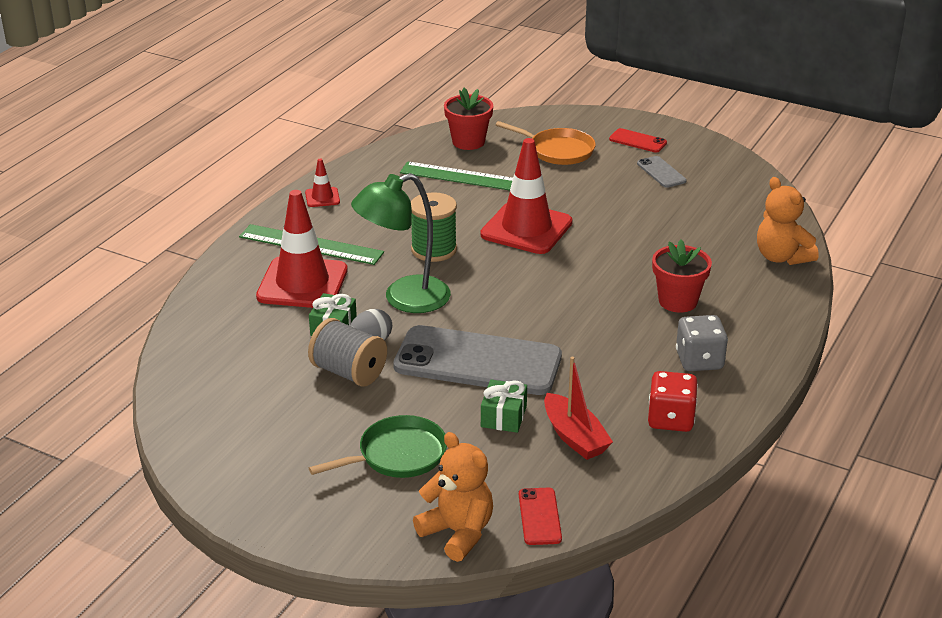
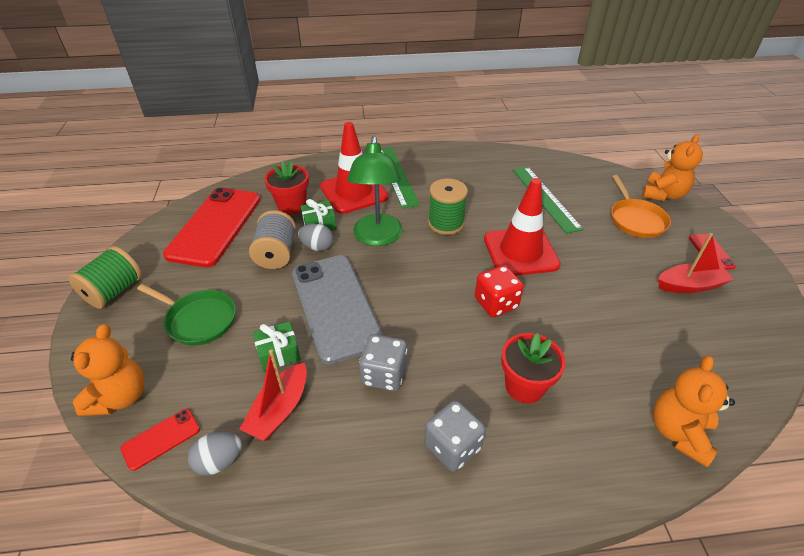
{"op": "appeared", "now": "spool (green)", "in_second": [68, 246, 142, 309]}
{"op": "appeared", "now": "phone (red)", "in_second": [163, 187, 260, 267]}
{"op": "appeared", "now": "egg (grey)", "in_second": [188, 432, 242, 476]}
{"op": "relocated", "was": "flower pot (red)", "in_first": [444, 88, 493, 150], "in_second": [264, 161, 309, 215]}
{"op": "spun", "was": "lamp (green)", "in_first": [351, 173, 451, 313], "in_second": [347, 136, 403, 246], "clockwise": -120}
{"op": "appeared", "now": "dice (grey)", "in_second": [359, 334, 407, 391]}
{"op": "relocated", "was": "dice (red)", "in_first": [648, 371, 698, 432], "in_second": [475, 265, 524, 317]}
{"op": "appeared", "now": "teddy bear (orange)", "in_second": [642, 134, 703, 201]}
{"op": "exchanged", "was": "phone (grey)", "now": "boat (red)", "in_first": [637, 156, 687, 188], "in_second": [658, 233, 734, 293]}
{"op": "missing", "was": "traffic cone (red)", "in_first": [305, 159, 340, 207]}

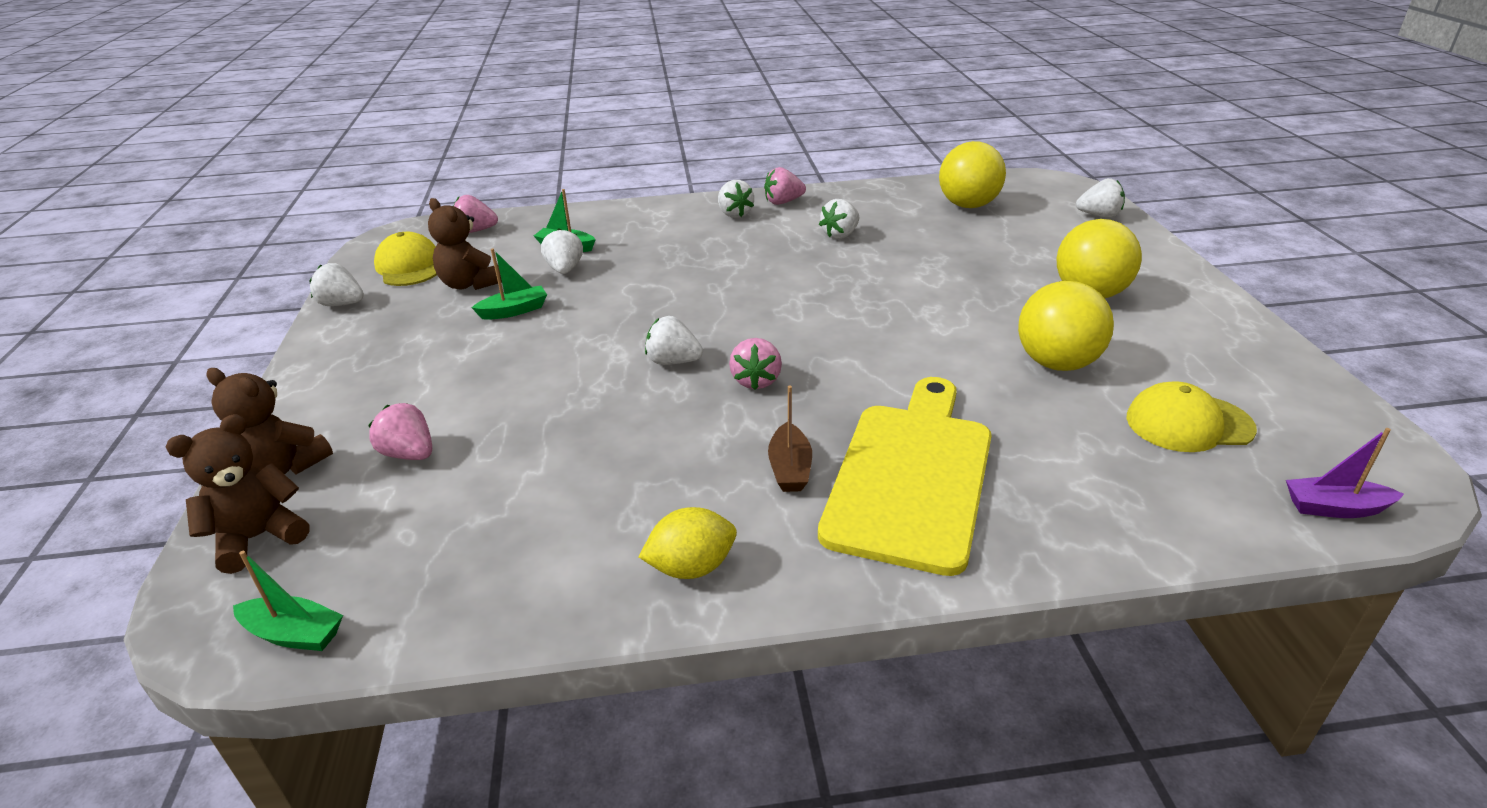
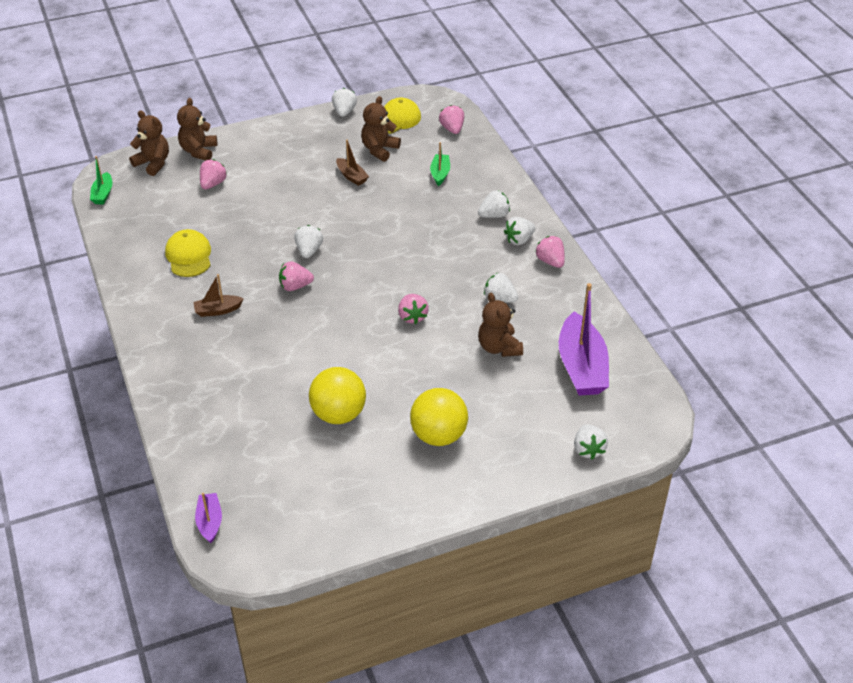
{"op": "relocated", "was": "cap (yellow)", "in_first": [1126, 381, 1257, 452], "in_second": [165, 229, 211, 277]}
{"op": "colour", "was": "boat (green)", "now": "boat (brown)", "in_first": [472, 248, 547, 320], "in_second": [336, 139, 369, 186]}
{"op": "appeared", "now": "strawberry (pink)", "in_second": [398, 294, 429, 324]}
{"op": "relocated", "was": "strawberry (white)", "in_first": [541, 229, 583, 274], "in_second": [478, 190, 510, 218]}
{"op": "appeared", "now": "teddy bear (brown)", "in_second": [478, 293, 523, 357]}
{"op": "exchanged", "was": "ball (yellow)", "now": "boat (purple)", "in_first": [939, 141, 1006, 208], "in_second": [559, 283, 609, 396]}
{"op": "missing", "was": "lemon (yellow)", "in_first": [639, 507, 737, 579]}
{"op": "missing", "was": "cutting board (yellow)", "in_first": [818, 377, 991, 576]}

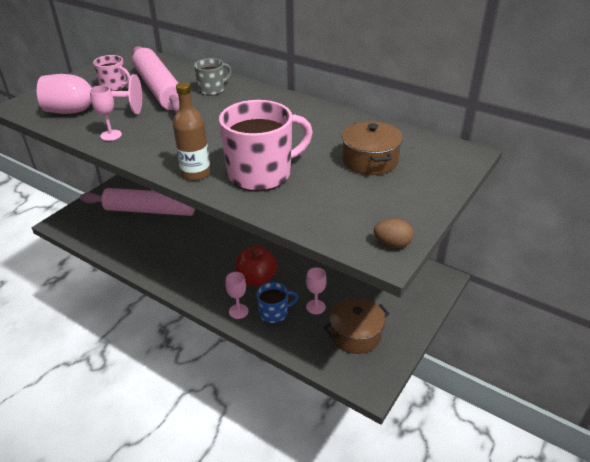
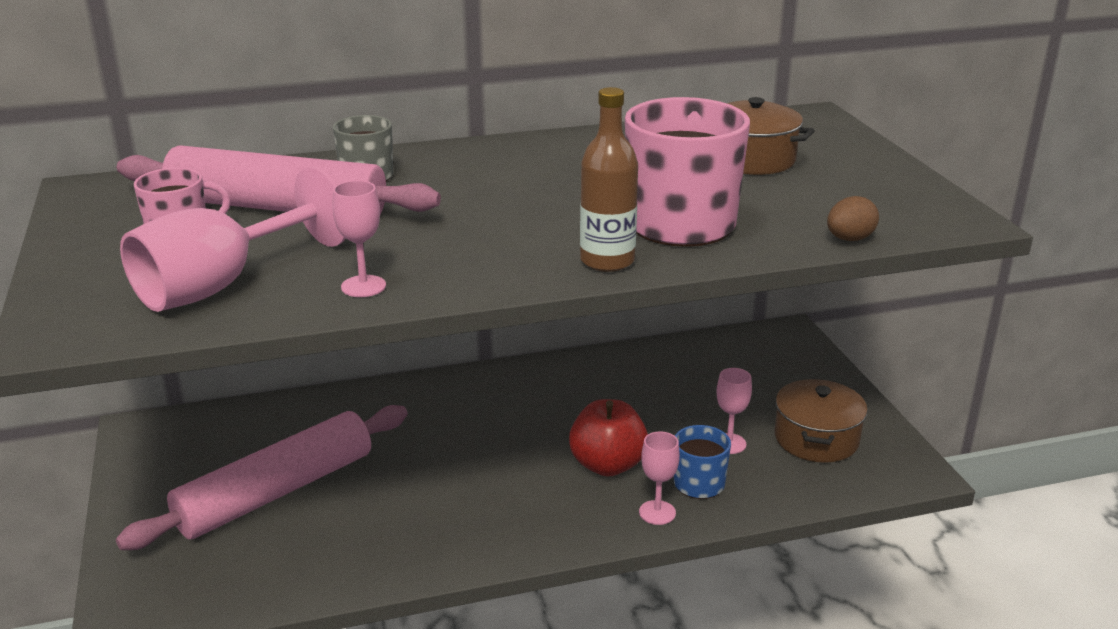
{"op": "relocated", "was": "egg (brown)", "in_first": [374, 218, 414, 248], "in_second": [827, 196, 879, 241]}

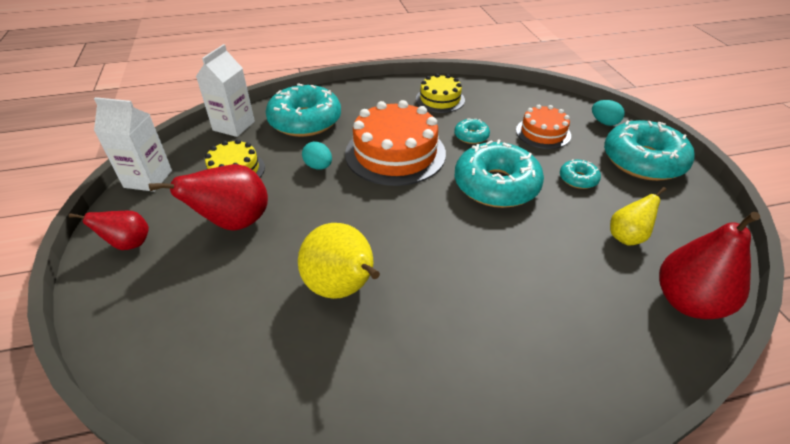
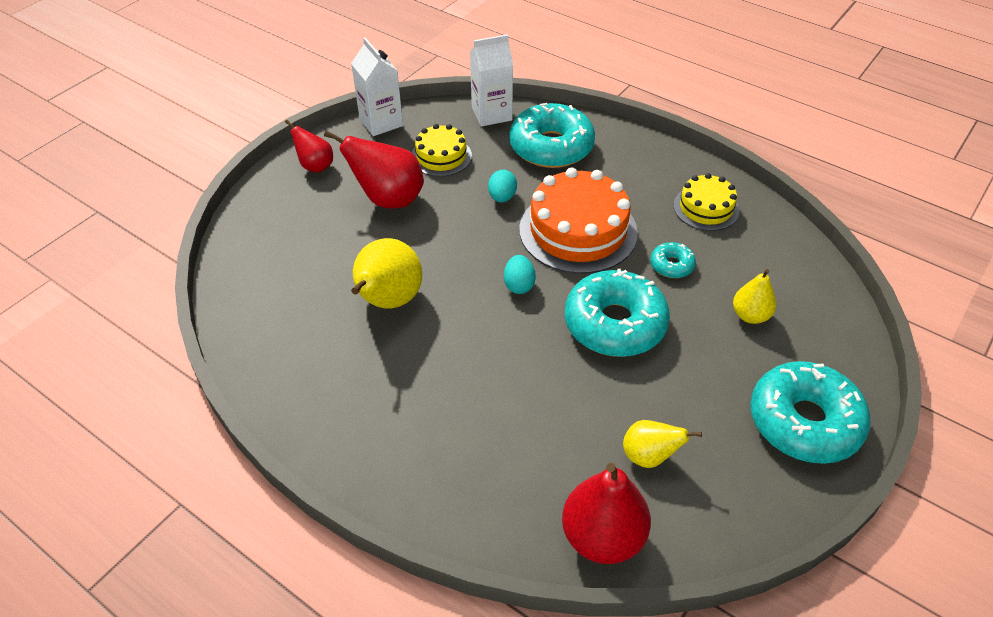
{"op": "relocated", "was": "egg (turquoise)", "in_first": [592, 100, 625, 126], "in_second": [504, 255, 536, 294]}
{"op": "exchanged", "was": "cake (orange)", "now": "pear (yellow)", "in_first": [516, 105, 571, 149], "in_second": [733, 269, 776, 324]}
{"op": "missing", "was": "donut (turquoise)", "in_first": [560, 159, 601, 189]}

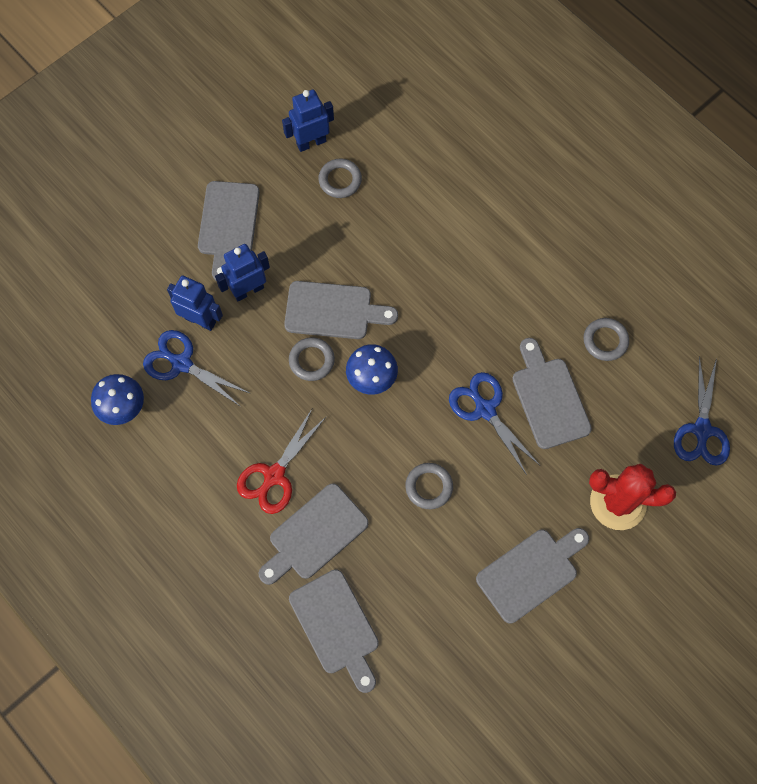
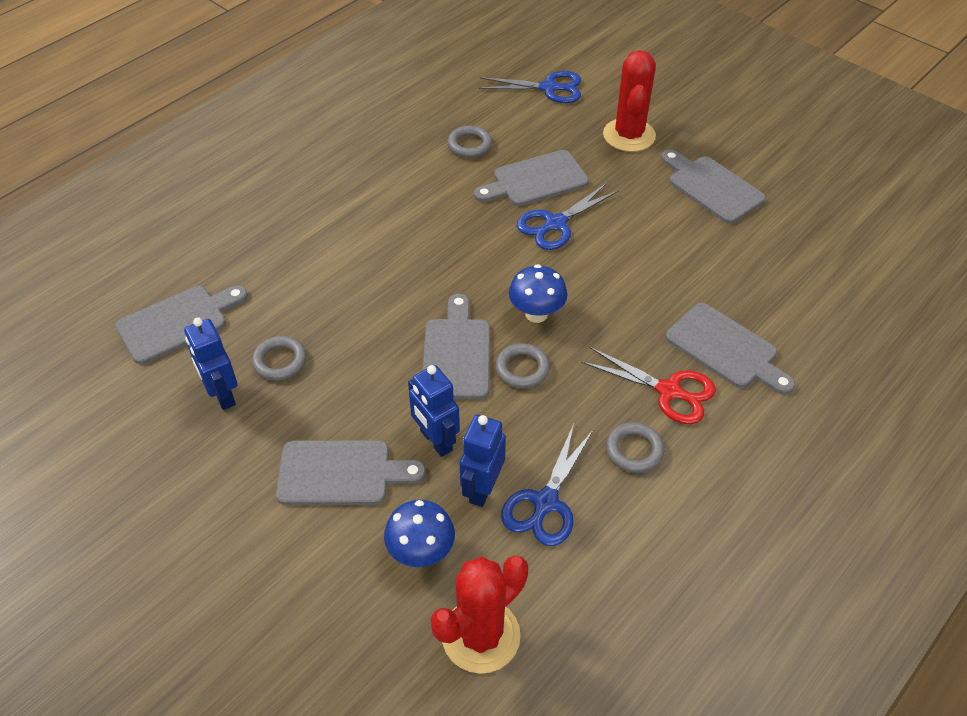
{"op": "relocated", "was": "cutting board (grey)", "in_first": [289, 569, 379, 693], "in_second": [115, 285, 248, 364]}
{"op": "relocated", "was": "mushroom (blue)", "in_first": [91, 374, 144, 425], "in_second": [384, 500, 455, 567]}
{"op": "appeared", "now": "cactus (red)", "in_second": [431, 556, 528, 674]}
{"op": "relocated", "was": "ring (grey)", "in_first": [405, 463, 453, 509], "in_second": [606, 422, 664, 473]}

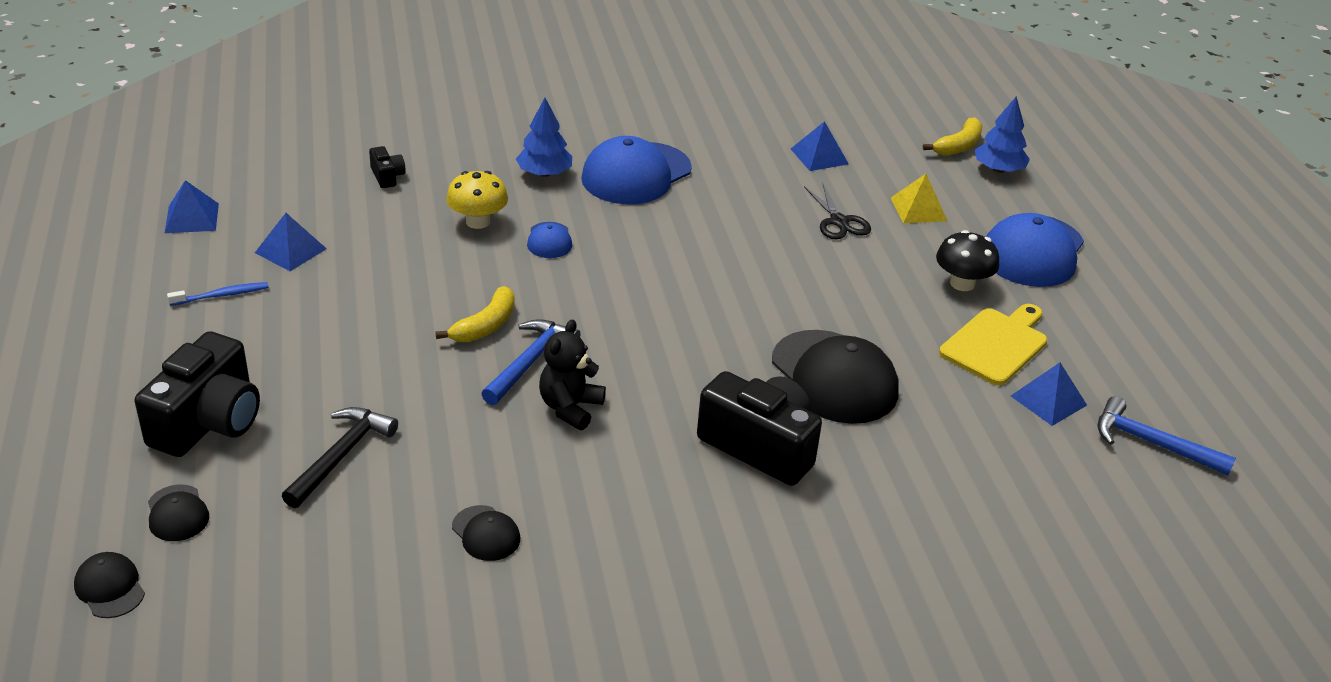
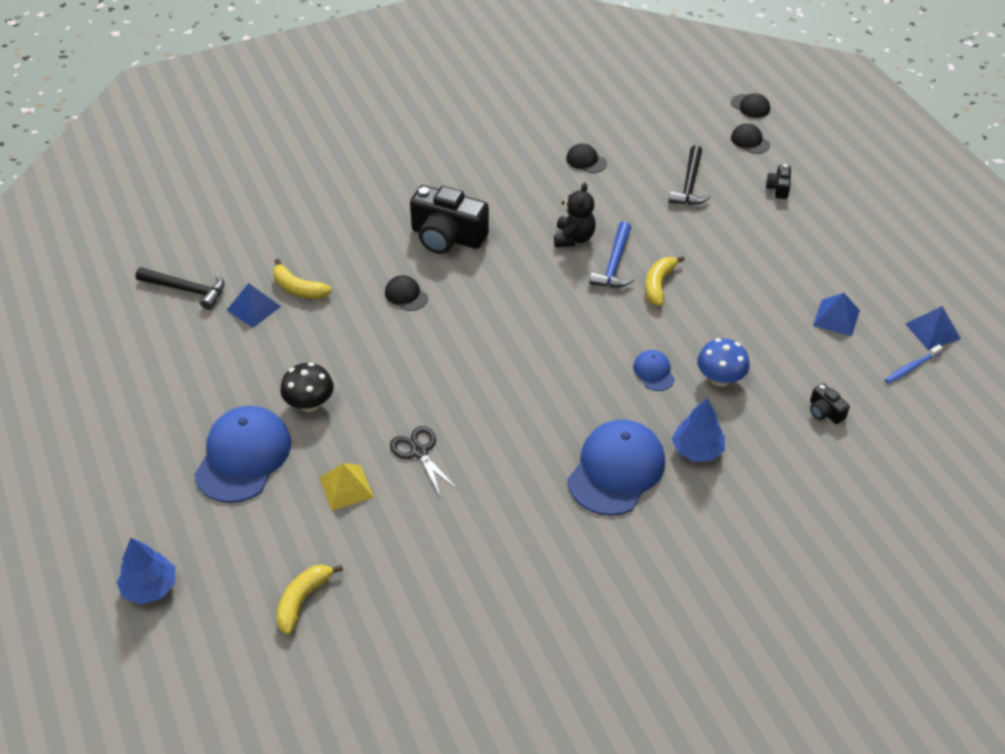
{"op": "relocated", "was": "tree (blue)", "in_first": [975, 97, 1030, 173], "in_second": [117, 538, 175, 605]}
{"op": "colour", "was": "hammer (blue)", "now": "hammer (black)", "in_first": [1098, 396, 1236, 476], "in_second": [136, 267, 224, 310]}
{"op": "appeared", "now": "banana (yellow)", "in_second": [273, 259, 332, 299]}
{"op": "size", "was": "cap (black)", "in_first": [772, 330, 899, 424], "in_second": [385, 275, 428, 311], "ratio": 0.47}
{"op": "colour", "was": "mushroom (yellow)", "now": "mushroom (blue)", "in_first": [446, 171, 508, 229], "in_second": [697, 338, 750, 387]}
{"op": "size", "was": "camera (black)", "in_first": [135, 331, 260, 457], "in_second": [766, 164, 791, 199], "ratio": 0.45}
{"op": "relocated", "was": "toothbrush (blue)", "in_first": [167, 282, 269, 306], "in_second": [885, 344, 943, 384]}
{"op": "missing", "was": "pyramid (blue)", "in_first": [791, 121, 849, 171]}
{"op": "missing", "was": "cutting board (yellow)", "in_first": [939, 304, 1047, 385]}

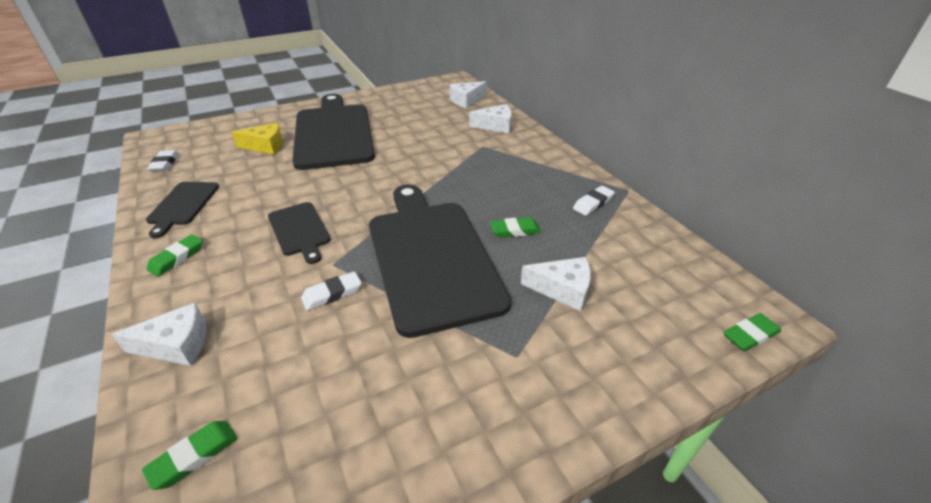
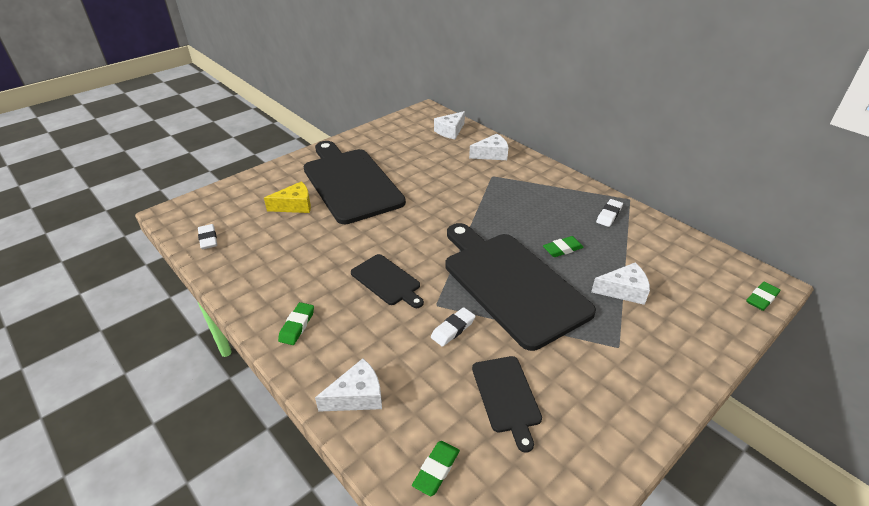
{"op": "relocated", "was": "cutting board (black)", "in_first": [146, 182, 219, 238], "in_second": [472, 356, 542, 453]}

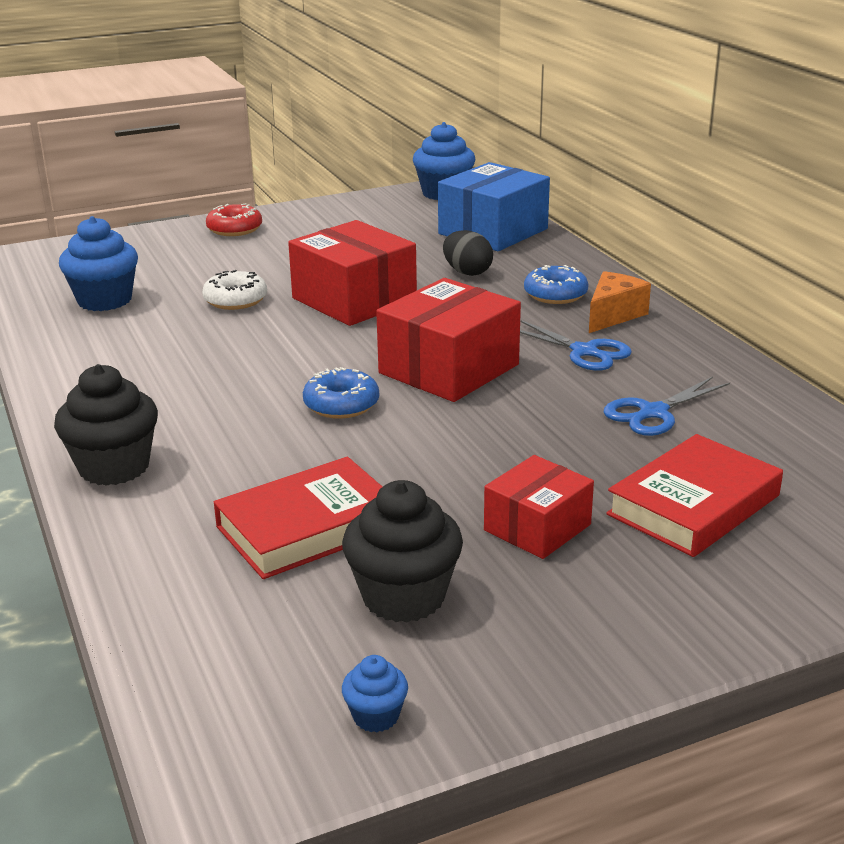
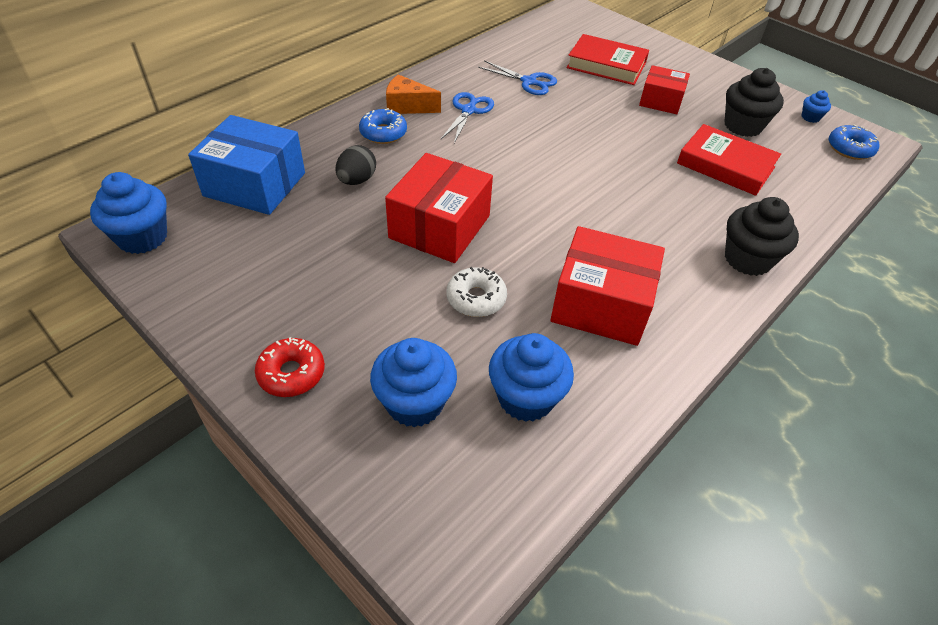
{"op": "appeared", "now": "cupcake (blue)", "in_second": [370, 338, 457, 427]}
{"op": "relocated", "was": "box (red)", "in_first": [376, 278, 521, 402], "in_second": [550, 226, 665, 346]}
{"op": "relocated", "was": "donut (blue)", "in_first": [303, 367, 379, 419], "in_second": [829, 125, 879, 160]}

